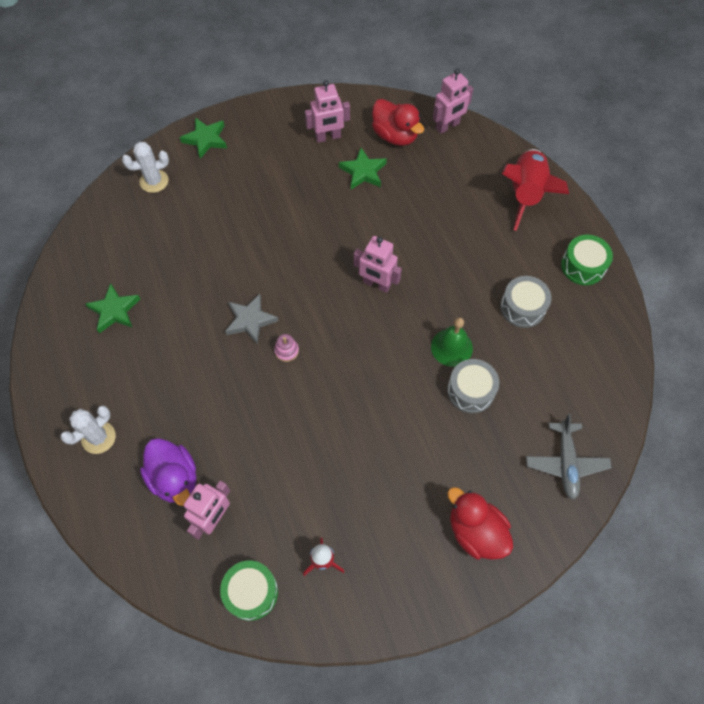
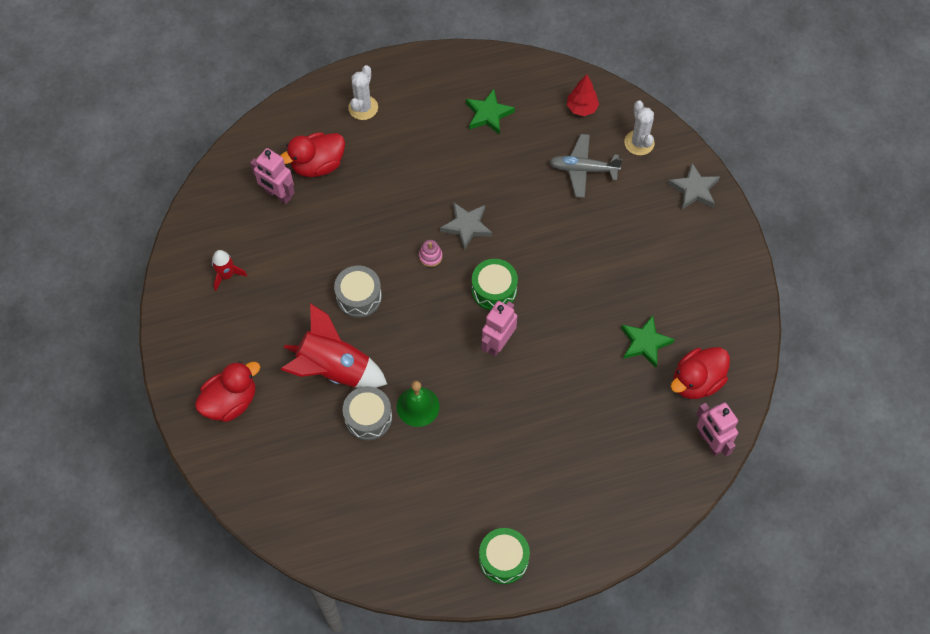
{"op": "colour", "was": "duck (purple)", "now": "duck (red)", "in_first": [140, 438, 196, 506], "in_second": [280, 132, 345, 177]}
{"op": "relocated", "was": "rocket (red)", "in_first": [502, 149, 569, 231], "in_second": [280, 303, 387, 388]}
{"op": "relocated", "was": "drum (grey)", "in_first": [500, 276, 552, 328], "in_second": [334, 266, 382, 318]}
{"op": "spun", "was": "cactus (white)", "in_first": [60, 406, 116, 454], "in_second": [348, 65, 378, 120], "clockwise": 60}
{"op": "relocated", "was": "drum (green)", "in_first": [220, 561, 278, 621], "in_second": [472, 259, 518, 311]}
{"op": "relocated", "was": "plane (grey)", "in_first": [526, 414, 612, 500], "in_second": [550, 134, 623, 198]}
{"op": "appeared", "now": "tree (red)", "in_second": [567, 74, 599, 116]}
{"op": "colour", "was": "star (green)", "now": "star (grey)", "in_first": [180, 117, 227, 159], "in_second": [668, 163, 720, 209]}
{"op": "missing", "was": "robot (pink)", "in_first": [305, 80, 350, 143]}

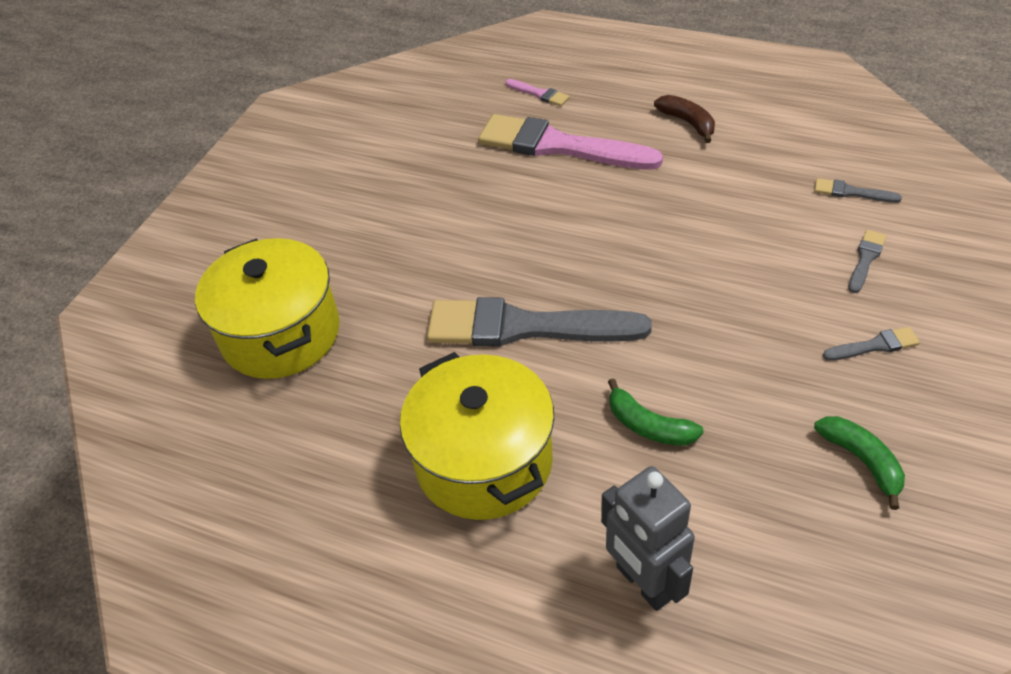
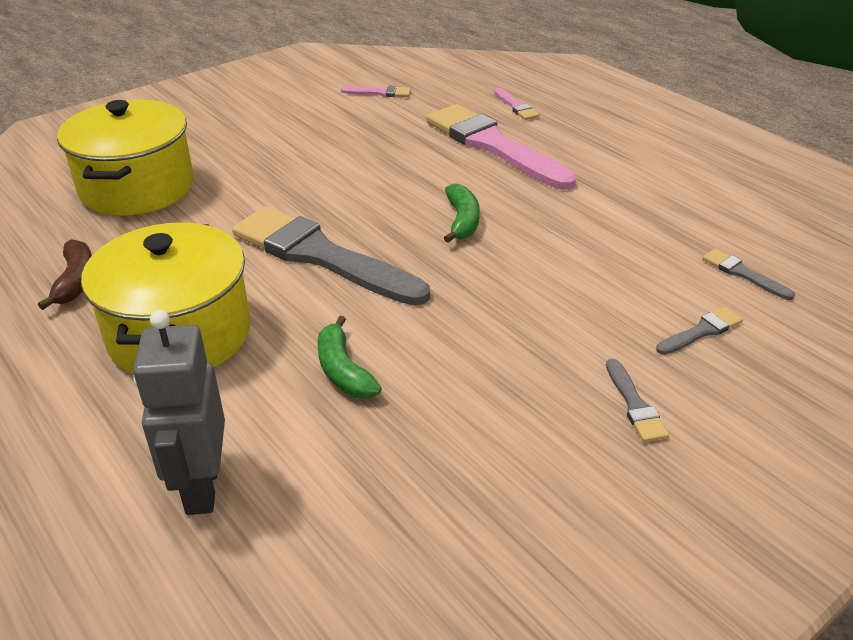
{"op": "relocated", "was": "banana (brown)", "in_first": [654, 95, 715, 143], "in_second": [38, 239, 92, 310]}
{"op": "appeared", "now": "brush (pink)", "in_second": [341, 86, 411, 97]}
{"op": "relocated", "was": "banana (green)", "in_first": [814, 416, 905, 510], "in_second": [444, 183, 480, 243]}
{"op": "spun", "was": "brush (grey)", "in_first": [823, 327, 920, 361], "in_second": [606, 359, 669, 442], "clockwise": 60}

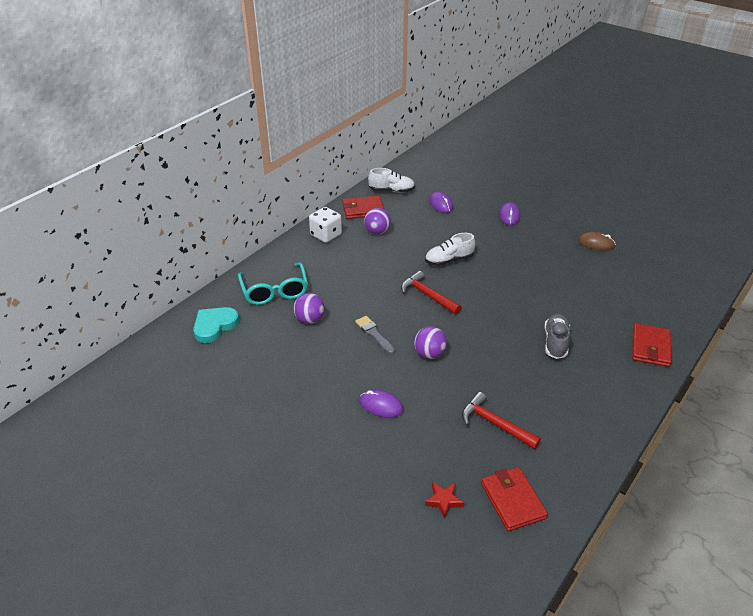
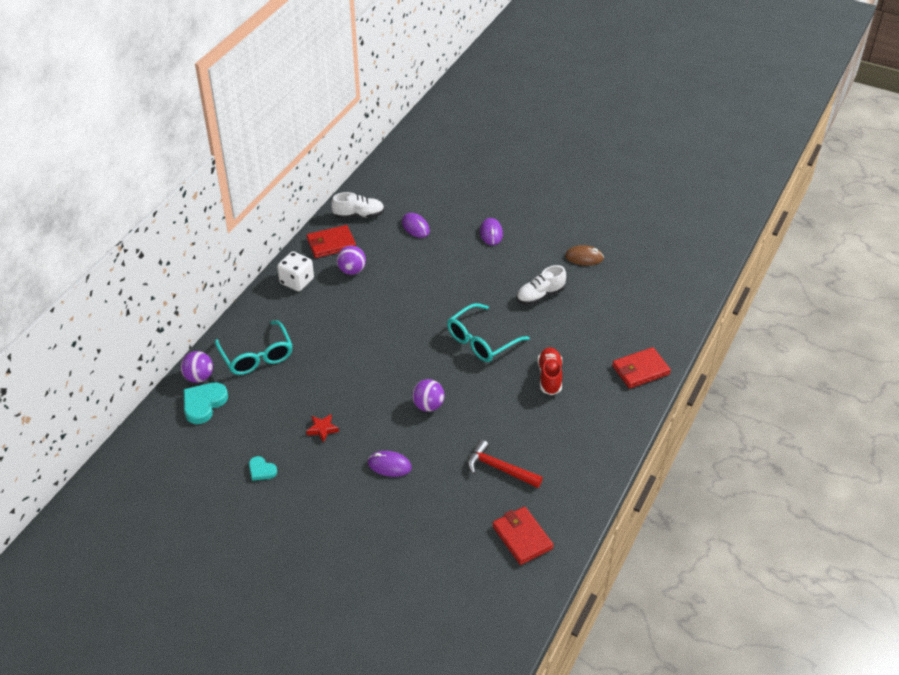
{"op": "relocated", "was": "ball (purple)", "in_first": [293, 293, 325, 324], "in_second": [181, 351, 213, 383]}
{"op": "appeared", "now": "heart (turquoise)", "in_second": [249, 456, 277, 481]}
{"op": "relocated", "was": "star (red)", "in_first": [425, 482, 464, 519], "in_second": [306, 414, 339, 442]}
{"op": "appeared", "now": "glasses (turquoise)", "in_second": [447, 303, 530, 362]}
{"op": "relocated", "was": "shoe (white)", "in_first": [425, 233, 476, 266], "in_second": [516, 265, 566, 305]}
{"op": "colour", "was": "shoe (grey)", "now": "shoe (red)", "in_first": [544, 313, 570, 359], "in_second": [538, 347, 562, 395]}
{"op": "spun", "was": "wallet (red)", "in_first": [632, 323, 672, 367], "in_second": [612, 347, 671, 389], "clockwise": 60}
{"op": "missing", "was": "brush (grey)", "in_first": [355, 316, 395, 354]}
{"op": "missing", "was": "hammer (red)", "in_first": [401, 271, 462, 315]}

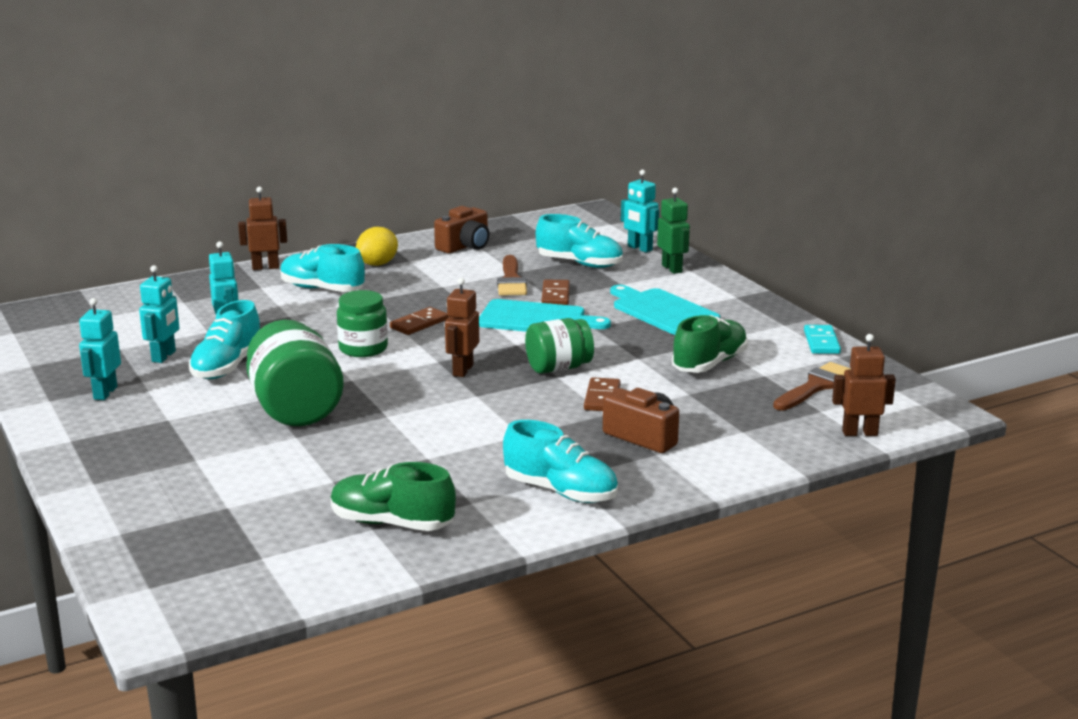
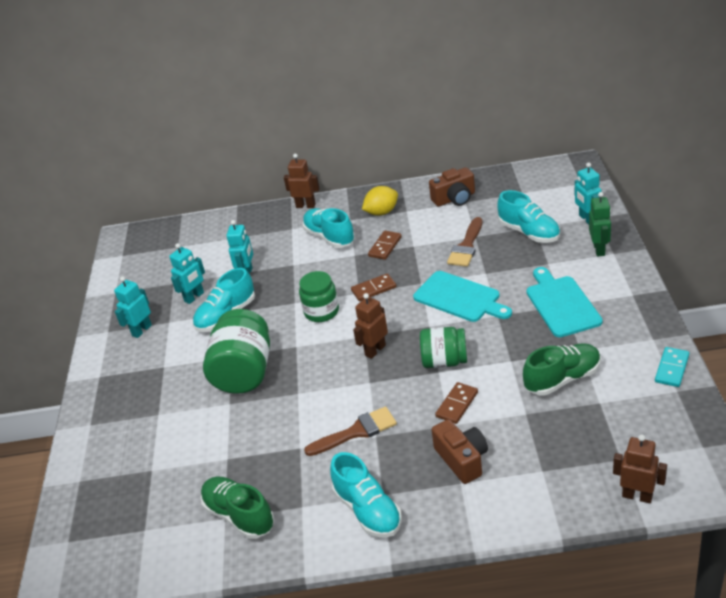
{"op": "relocated", "was": "brush (brown)", "in_first": [773, 362, 851, 410], "in_second": [304, 406, 397, 456]}
{"op": "relocated", "was": "domino (brown)", "in_first": [542, 280, 570, 305], "in_second": [368, 231, 402, 260]}

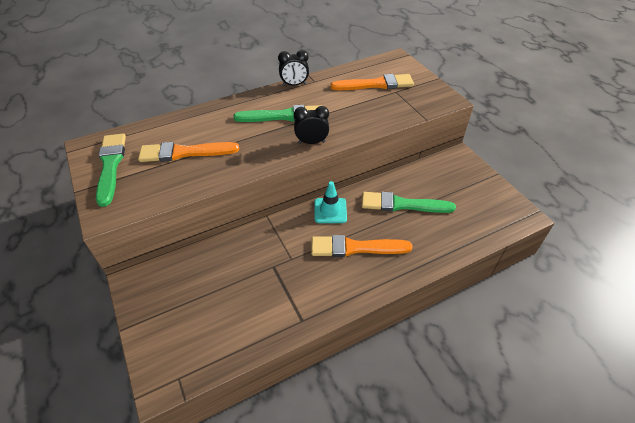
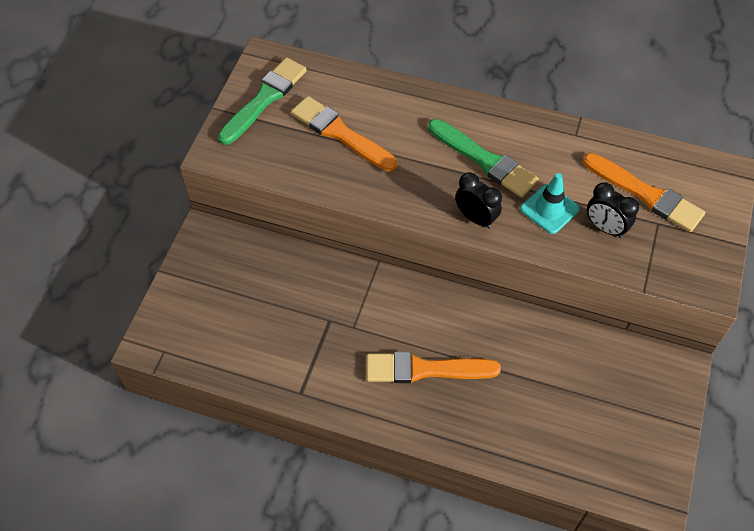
{"op": "spun", "was": "brush (orange)", "in_first": [311, 235, 412, 257], "in_second": [366, 352, 501, 383], "clockwise": -45}
{"op": "relocated", "was": "traffic cone (turquoise)", "in_first": [314, 181, 347, 223], "in_second": [520, 173, 580, 234]}
{"op": "relocated", "was": "clock (black)", "in_first": [278, 50, 309, 86], "in_second": [587, 182, 639, 238]}
{"op": "missing", "was": "brush (green)", "in_first": [362, 192, 456, 213]}

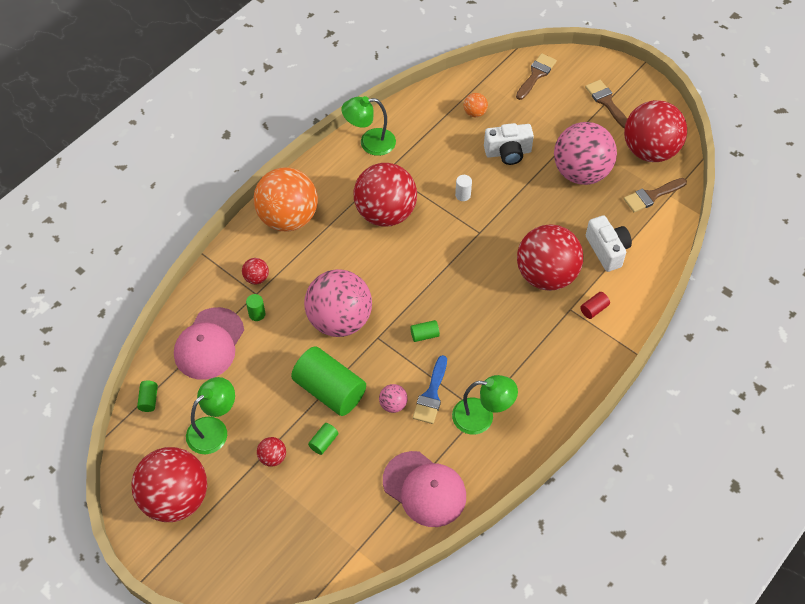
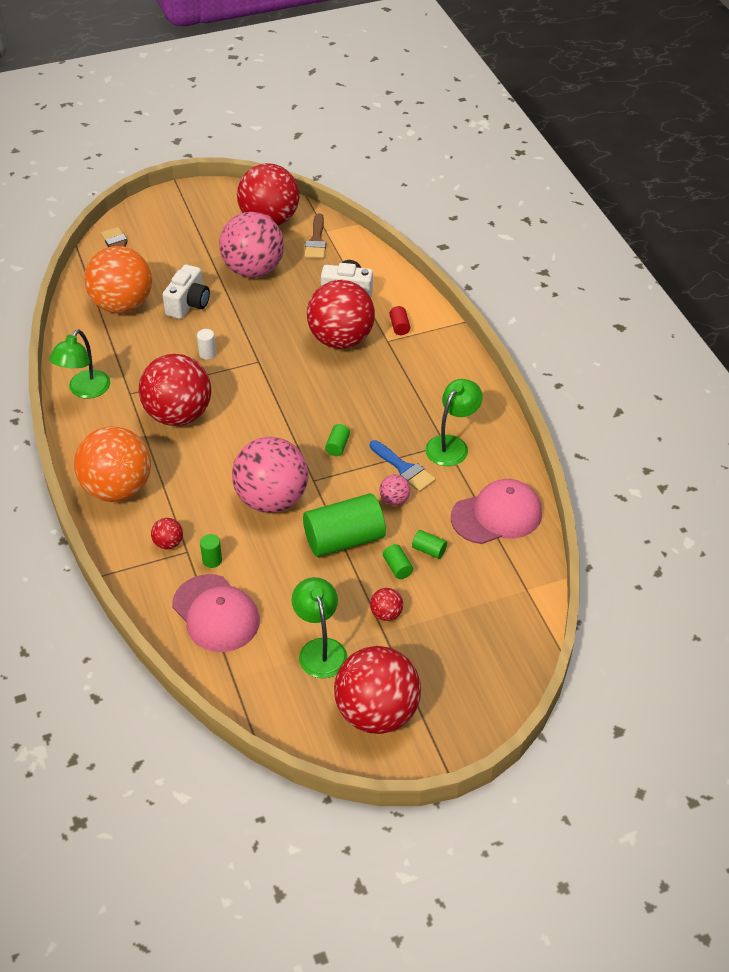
{"op": "size", "was": "ball (orange)", "in_first": [464, 93, 488, 117], "in_second": [84, 246, 152, 313], "ratio": 2.44}
{"op": "relocated", "was": "cylinder (green)", "in_first": [137, 381, 158, 412], "in_second": [412, 530, 447, 559]}
{"op": "missing", "was": "brush (brown)", "in_first": [585, 80, 627, 129]}

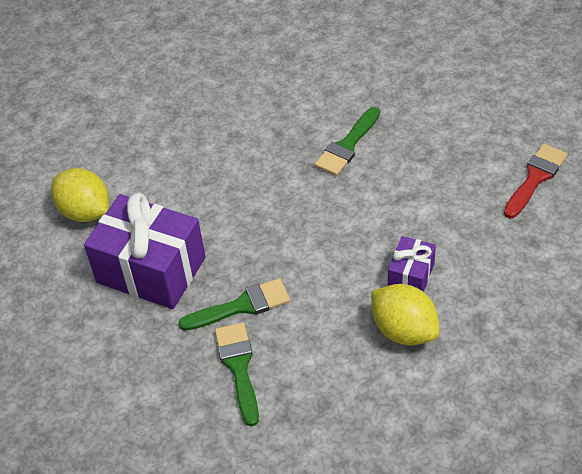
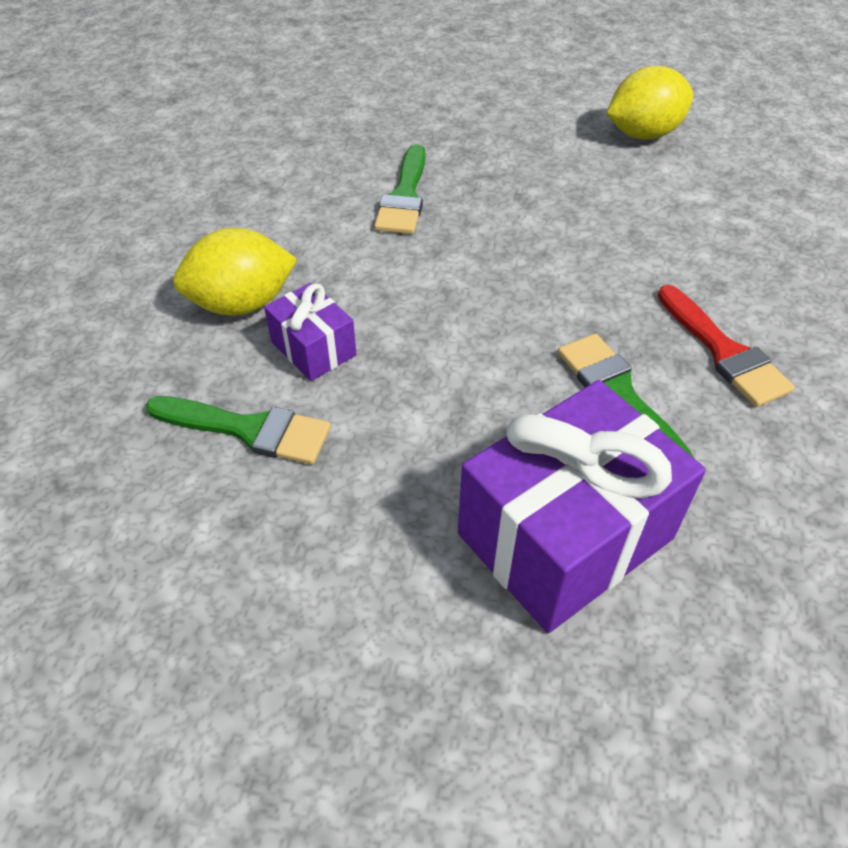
{"op": "relocated", "was": "brush (green)", "in_first": [215, 323, 259, 427], "in_second": [146, 396, 331, 465]}
{"op": "relocated", "was": "gift (purple)", "in_first": [84, 193, 206, 309], "in_second": [458, 380, 706, 633]}
{"op": "relocated", "was": "brush (red)", "in_first": [504, 144, 568, 219], "in_second": [658, 285, 795, 407]}

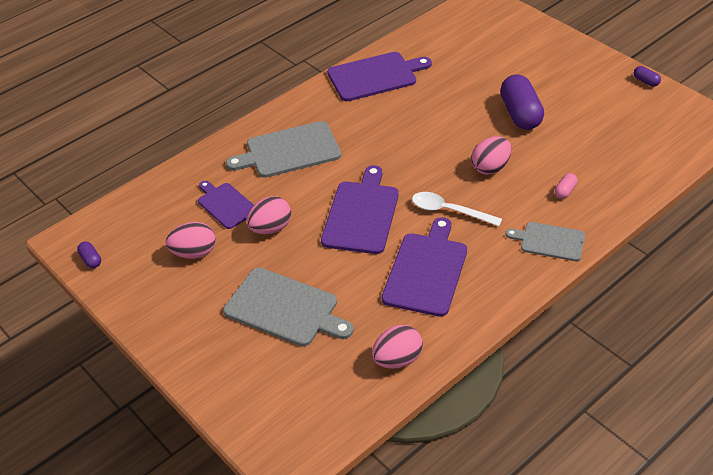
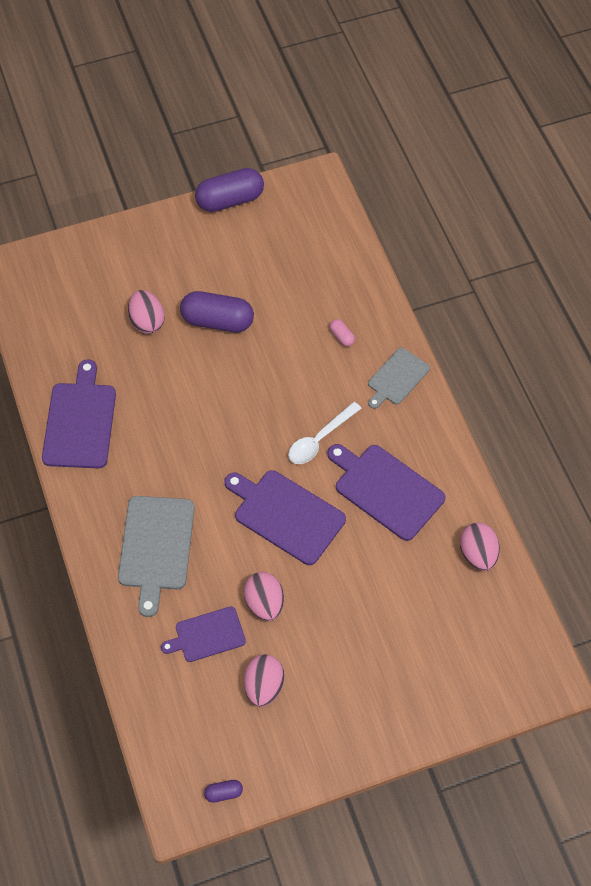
{"op": "relocated", "was": "egg (pink)", "in_first": [471, 136, 511, 175], "in_second": [128, 290, 165, 334]}
{"op": "size", "was": "capsule (purple)", "in_first": [634, 66, 661, 87], "in_second": [195, 168, 264, 212], "ratio": 2.27}
{"op": "missing", "was": "cutting board (grey)", "in_first": [223, 268, 354, 346]}

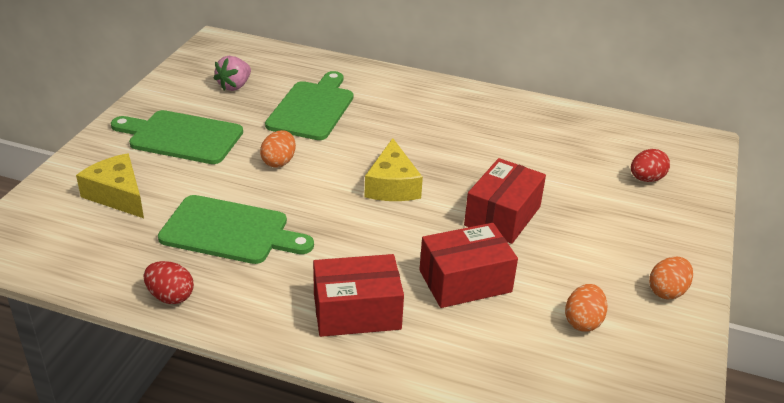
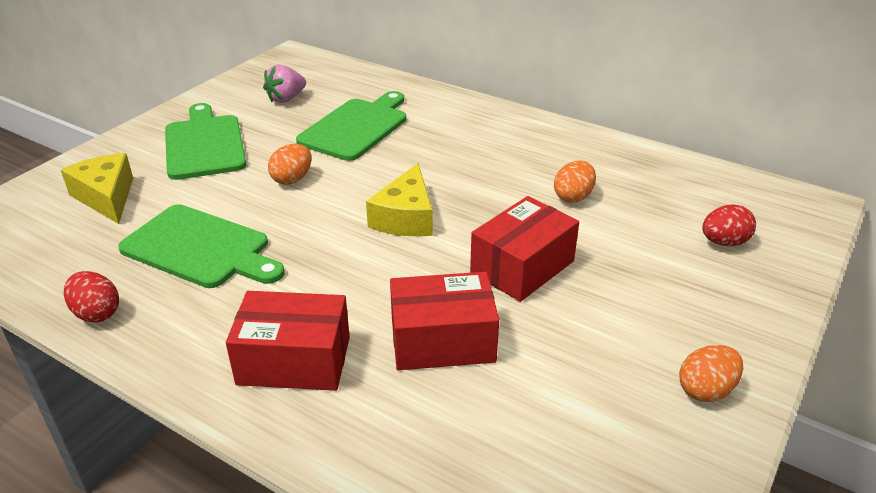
{"op": "spun", "was": "cutting board (green)", "in_first": [111, 110, 243, 164], "in_second": [165, 103, 247, 180], "clockwise": 45}
{"op": "relocated", "was": "egg (orange)", "in_first": [565, 284, 607, 332], "in_second": [554, 161, 596, 203]}

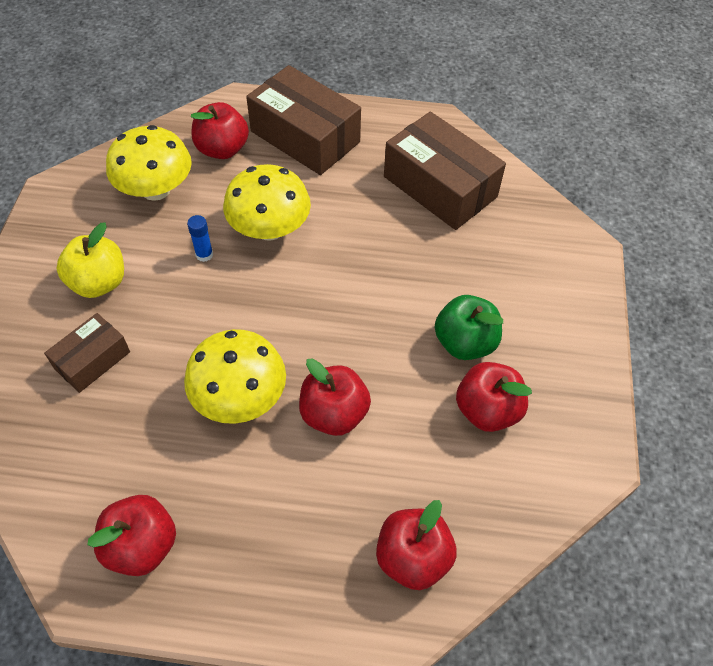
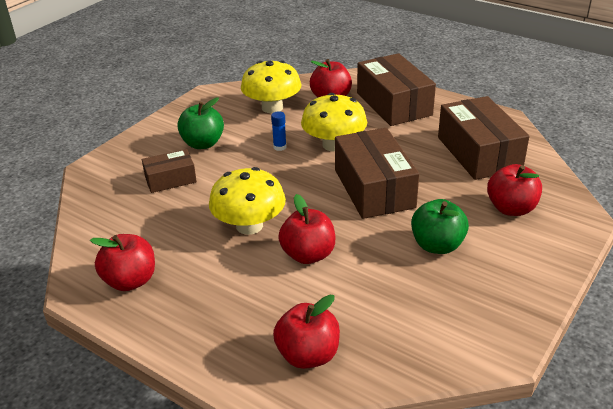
{"op": "colour", "was": "apple (yellow)", "now": "apple (green)", "in_first": [57, 222, 124, 298], "in_second": [177, 97, 224, 149]}
{"op": "appeared", "now": "box (brown)", "in_second": [335, 128, 419, 219]}
{"op": "relocated", "was": "apple (red)", "in_first": [456, 362, 532, 432], "in_second": [487, 164, 542, 216]}

